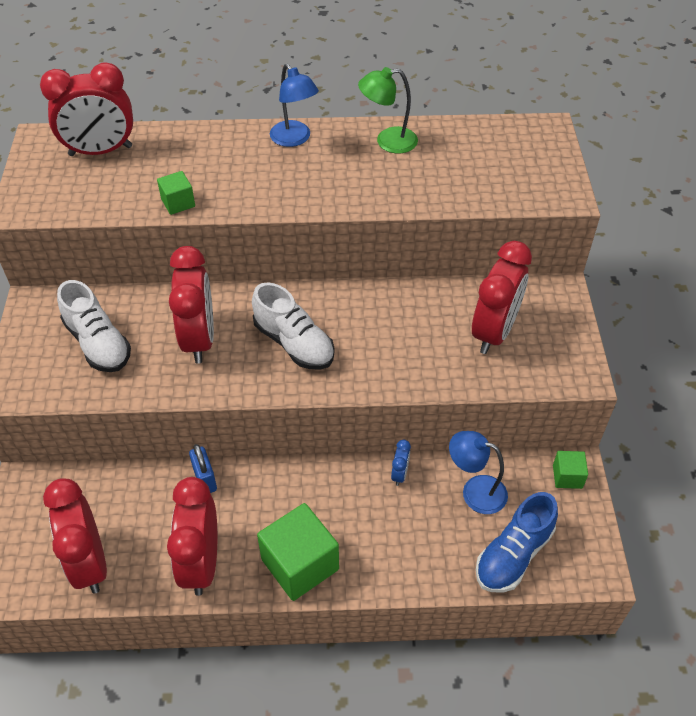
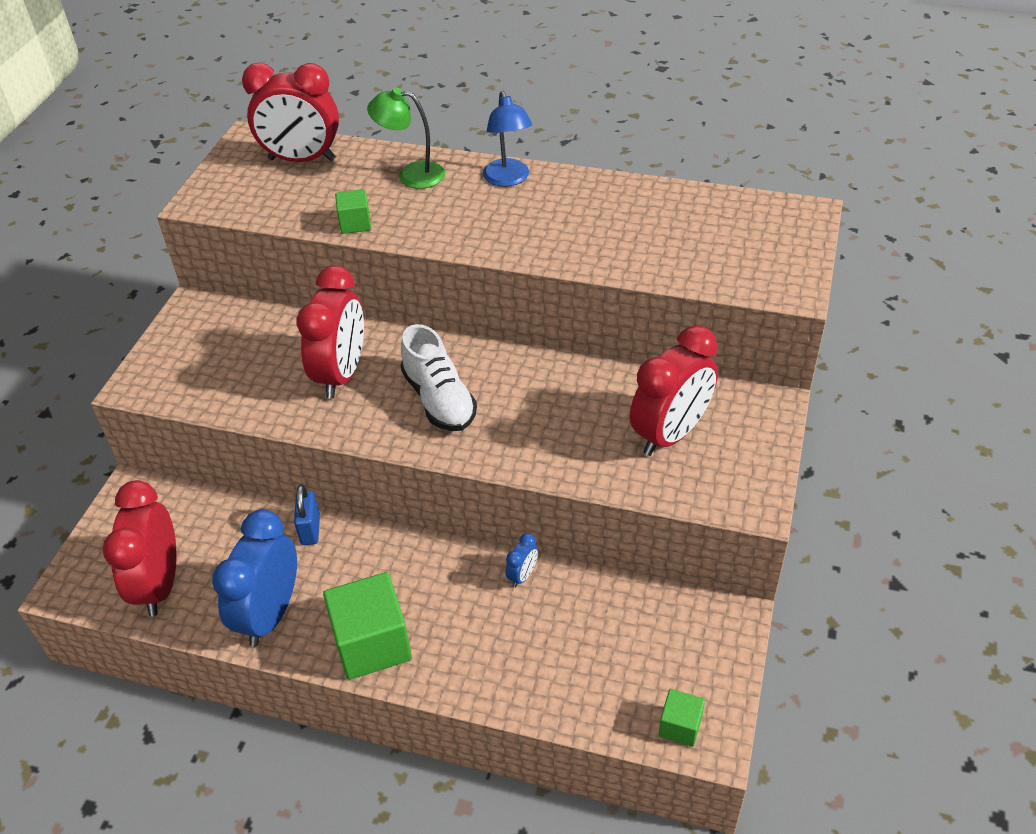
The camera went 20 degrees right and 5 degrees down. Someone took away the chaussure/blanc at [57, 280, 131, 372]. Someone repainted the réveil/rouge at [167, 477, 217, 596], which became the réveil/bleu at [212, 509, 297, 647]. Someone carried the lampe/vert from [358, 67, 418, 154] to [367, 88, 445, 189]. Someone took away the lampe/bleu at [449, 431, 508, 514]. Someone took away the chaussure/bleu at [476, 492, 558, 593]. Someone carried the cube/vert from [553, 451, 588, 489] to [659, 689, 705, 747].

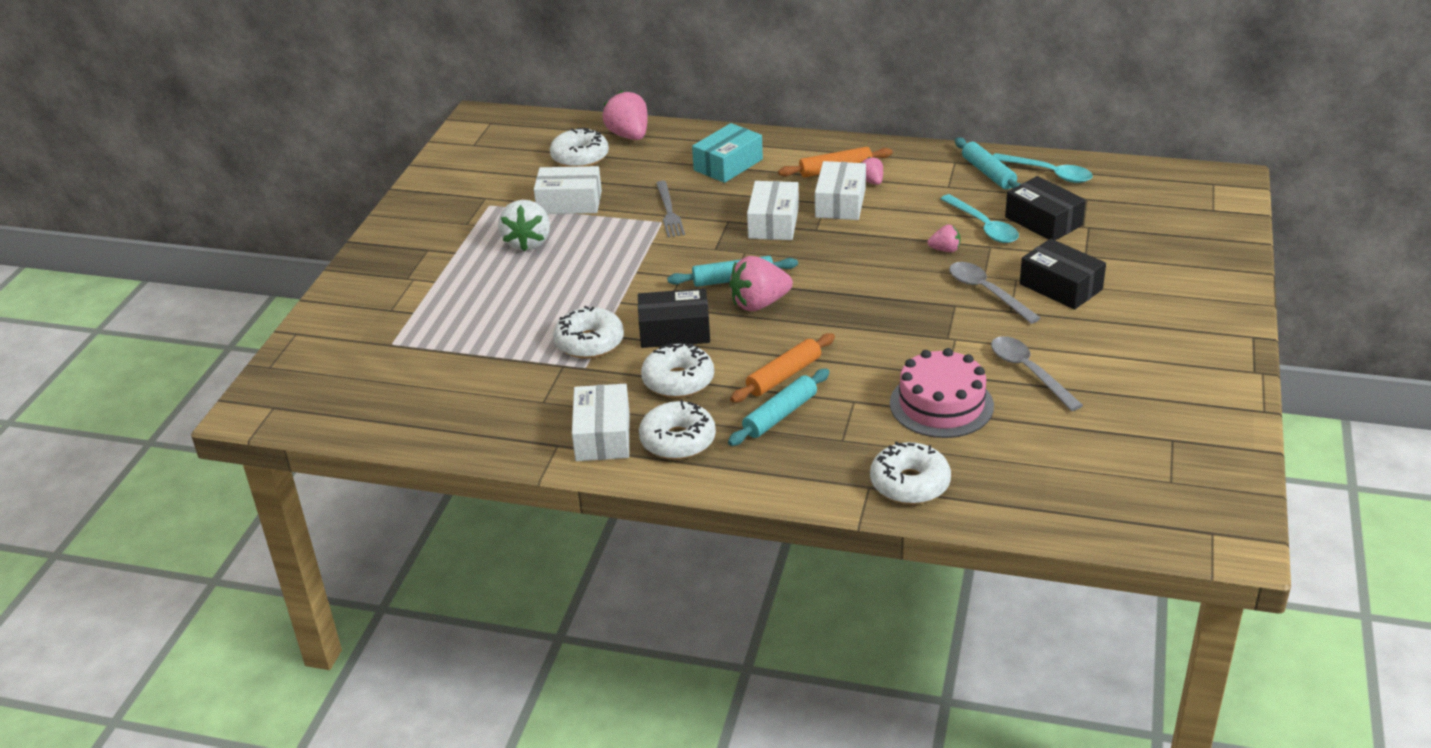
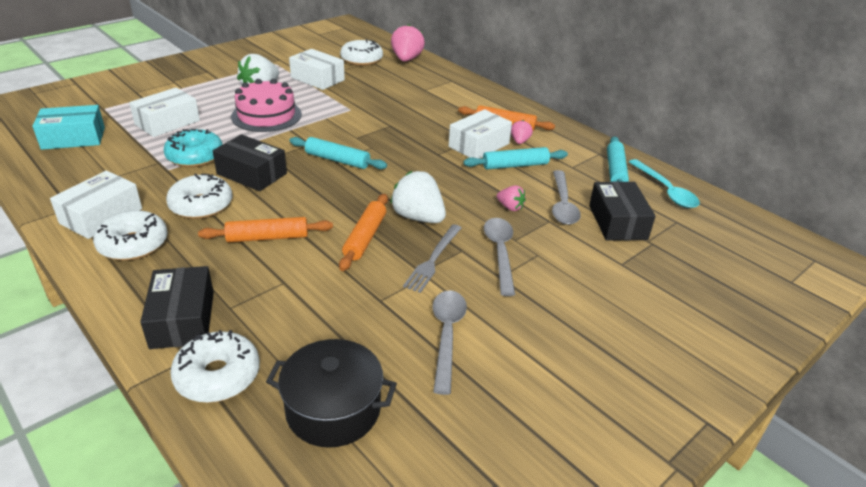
The camera went 30 degrees right and 0 degrees up. Someone repainted the beignet/blanc at [553, 306, 624, 359], which became the beignet/turquoise at [163, 129, 223, 167]. Someone carried the fourchette/gris from [656, 181, 685, 237] to [403, 224, 461, 293]. Someone carried the boîte/turquoise from [692, 123, 763, 183] to [32, 105, 105, 150]. Someone carried the rouleau à pâtisserie/turquoise from [728, 369, 830, 446] to [463, 147, 568, 170]. Someone took away the fraise/rose at [729, 256, 793, 311]. Someone carried the boîte/blanc from [747, 181, 799, 240] to [129, 88, 200, 137]. Someone carried the gâteau/rose from [890, 348, 994, 438] to [231, 79, 302, 132]. Someone repainted the cuillère/turquoise at [941, 194, 1019, 243], which became the cuillère/gris at [552, 170, 581, 225]. Someone carried the boîte/noir from [1020, 239, 1106, 310] to [140, 266, 214, 349]. Someone put down the marmite/noir at [266, 339, 397, 448]. Someone put down the rouleau à pâtisserie/orange at [339, 194, 388, 271]. Someone put down the fraise/blanc at [390, 171, 446, 223].

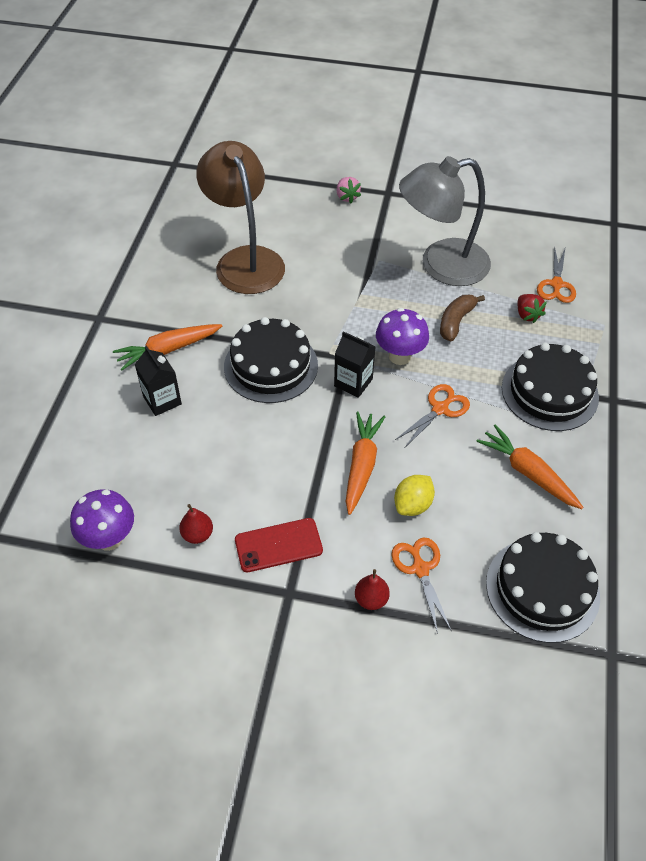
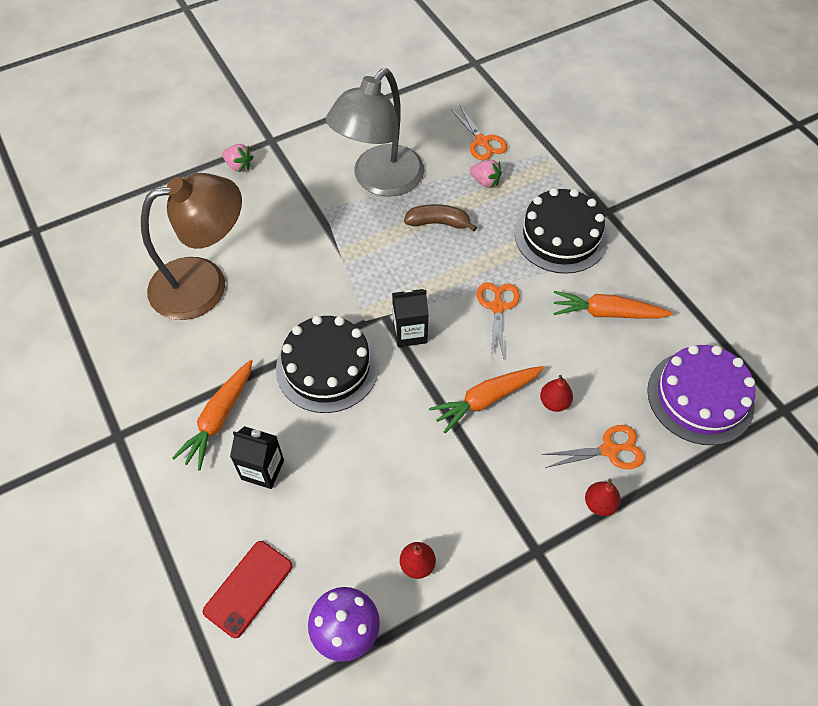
The camera went 40 degrees left and 5 degrees up. Someone rotated the lampe/marron at [196, 141, 285, 294] by 135 degrees clockwise. Someone carried the téléphone/rouge from [235, 518, 323, 573] to [203, 541, 293, 638]. Someone rotated the carotte/orange at [346, 412, 385, 515] by 90 degrees counterclockwise. Someone took away the champignon/violet at [376, 308, 429, 365]. Someone rotated the ciseaux/orange at [391, 537, 452, 634] by 135 degrees clockwise. Someone swapped the citron/jaune at [394, 475, 435, 516] for the poire/rouge at [540, 375, 573, 412]. Someone rotated the banane/marron at [440, 295, 485, 341] by 105 degrees clockwise. Someone repainted the gâteau/noir at [486, 532, 600, 643], which became the gâteau/violet at [647, 345, 755, 445]. Someone repainted the fraise/rouge at [517, 294, 547, 323], which became the fraise/rose at [470, 160, 502, 188].

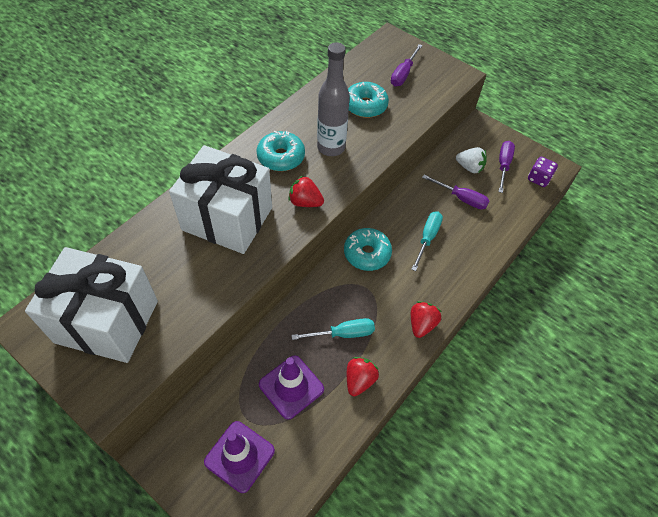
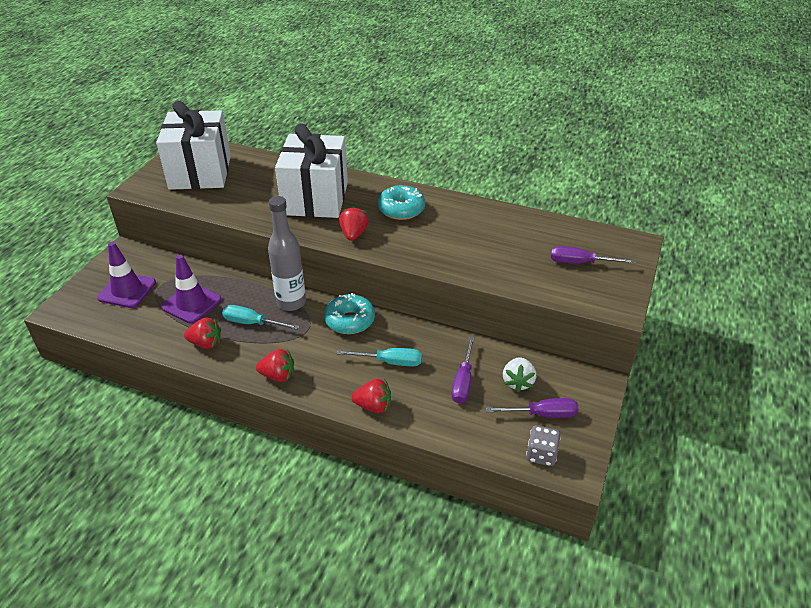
The camera went 75 degrees right and 15 degrees down. Someone rotated the tournevis/turquoise at [291, 318, 375, 340] by 135 degrees clockwise. Someone carried the bouteille/gris from [317, 42, 350, 156] to [268, 196, 306, 311]. Someone took away the beignet/turquoise at [348, 82, 389, 118]. Someone repainted the dé/violet at [528, 156, 558, 187], which became the dé/gris at [526, 425, 561, 466]. Someone put down the fraise/rouge at [351, 379, 391, 413].

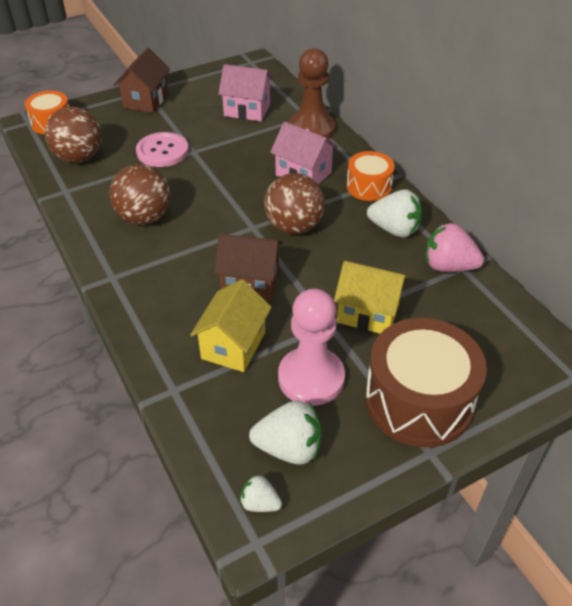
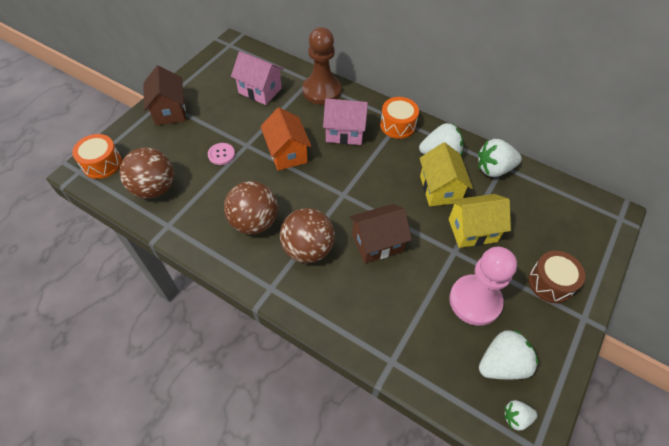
The camera went 30 degrees left and 10 degrees up. Someone scaled the bouton/rose at [136, 132, 189, 167] by 0.59. Someone carried the maison/jaune from [190, 279, 272, 372] to [419, 142, 473, 206]. Someone rotated the maison/rose at [218, 64, 273, 121] by 45 degrees clockwise. Someone carried the balle/marron from [264, 173, 325, 234] to [280, 208, 335, 263]. Someone scaled the tambour/marron at [365, 318, 487, 448] by 0.56. Someone repainted the fraise/rose at [426, 222, 484, 272], which became the fraise/blanc at [478, 139, 522, 177]. Someone put down the maison/orange at [260, 108, 312, 170].

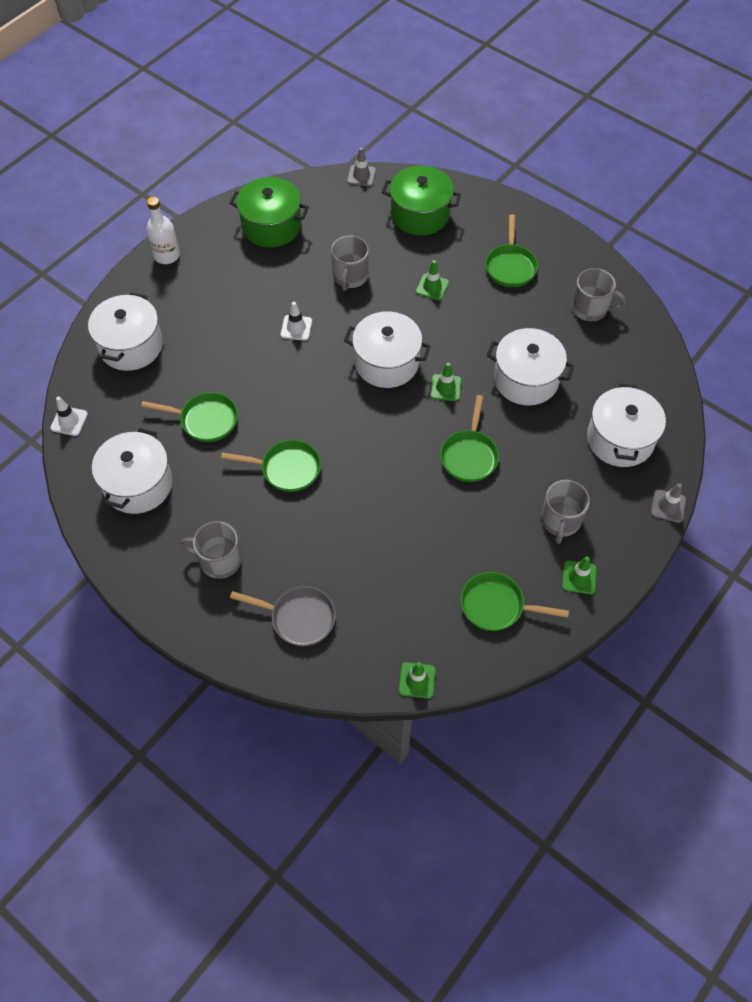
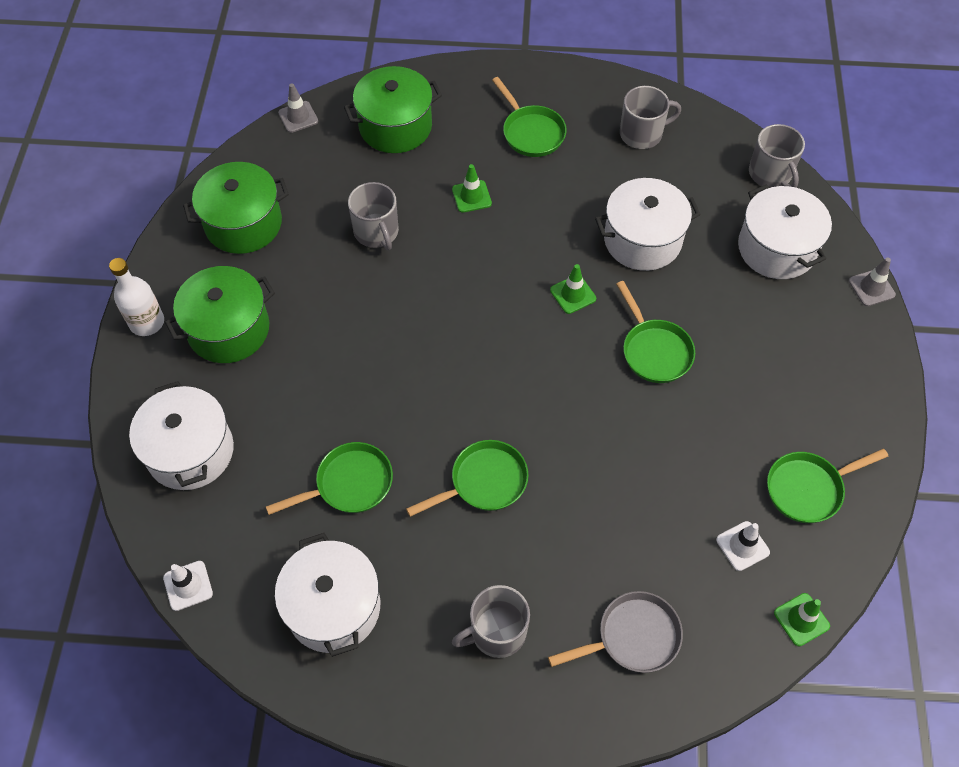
The camera went 35 degrees left and 0 degrees up. Someone carried the cône de chantier/blanc from [281, 302, 312, 341] to [716, 521, 770, 571]. Someone took away the marmite/blanc at [344, 311, 431, 388]. Someone carried the tasse/gris from [541, 480, 590, 544] to [749, 124, 805, 188]. Someone took away the cône de chantier/vert at [562, 556, 597, 594]. Someone put down the marmite/vert at [165, 266, 275, 363].

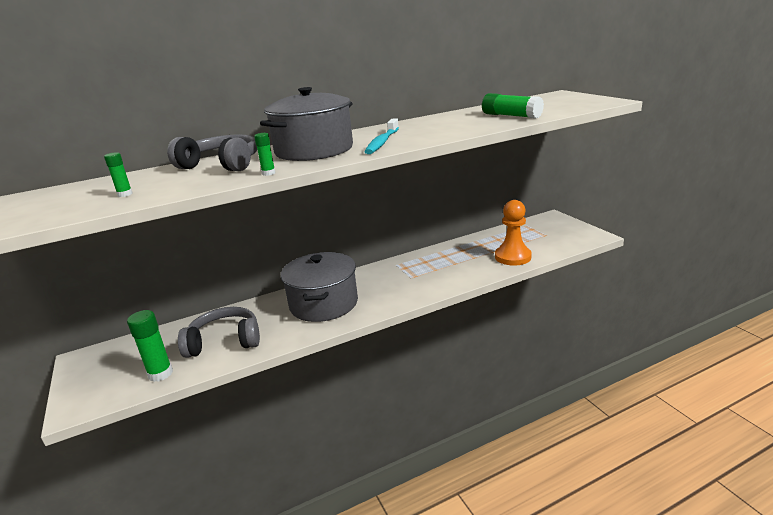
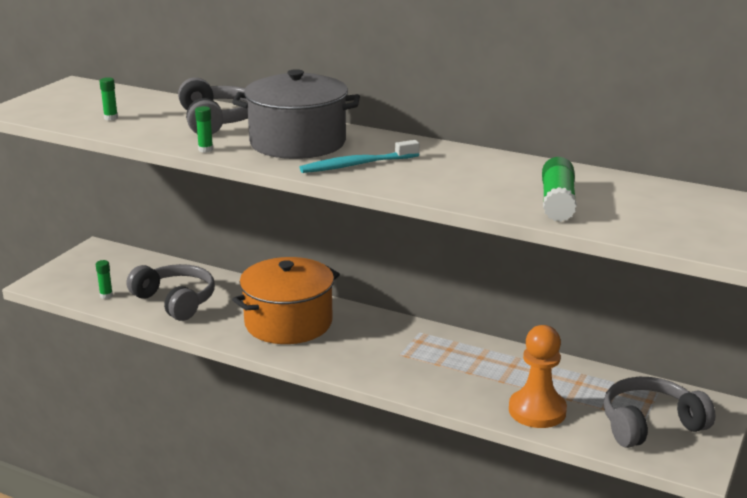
The camera went 50 degrees right and 0 degrees up. Someone scaled the bâton de colle/vert at [127, 310, 173, 382] by 0.53. Someone repainted the marmite/gris at [281, 252, 358, 322], which became the marmite/orange at [232, 257, 340, 344]. Someone put down the casque audio/gris at [603, 377, 716, 448].

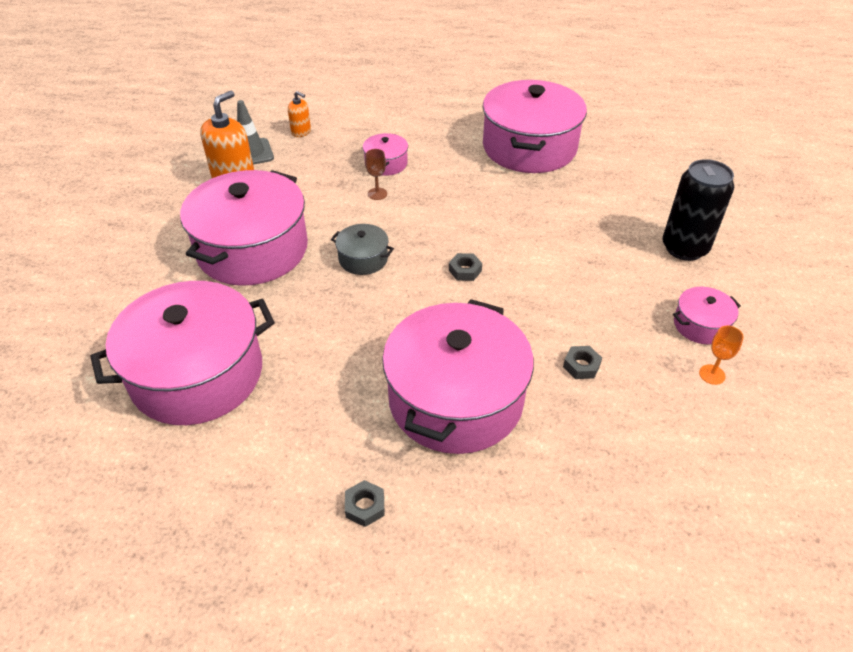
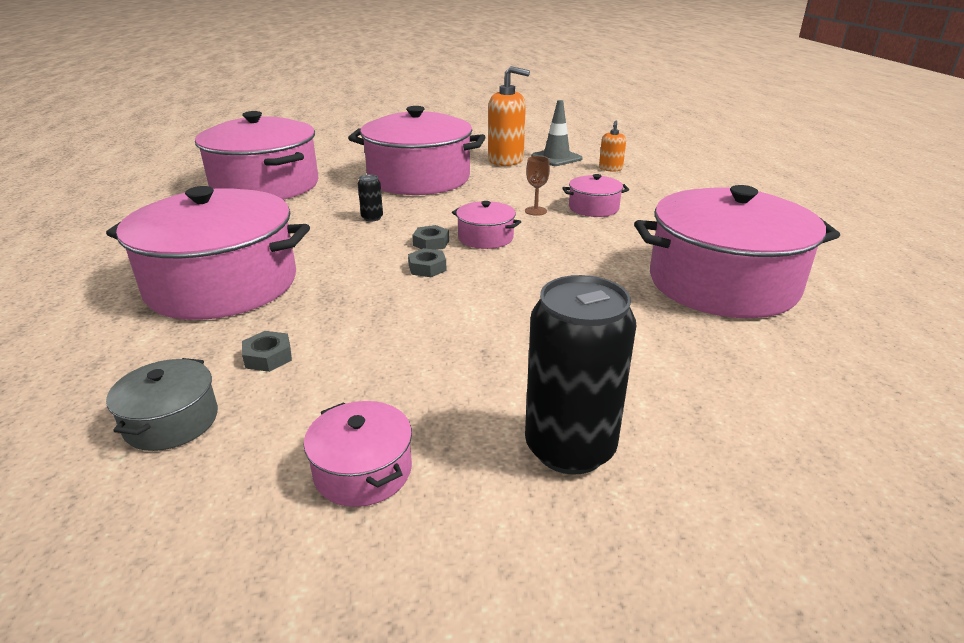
The camera went 75 degrees right and 15 degrees down. Someone carried the marmite/gris from [331, 224, 394, 275] to [106, 358, 218, 451]. Someone carried the écrou/gris from [345, 480, 385, 527] to [412, 225, 449, 250]. Someone took away the verre à pied/orange at [699, 325, 744, 385]. Someone put down the canette/noir at [358, 174, 383, 221]. Someone put down the marmite/rose at [452, 201, 521, 249].

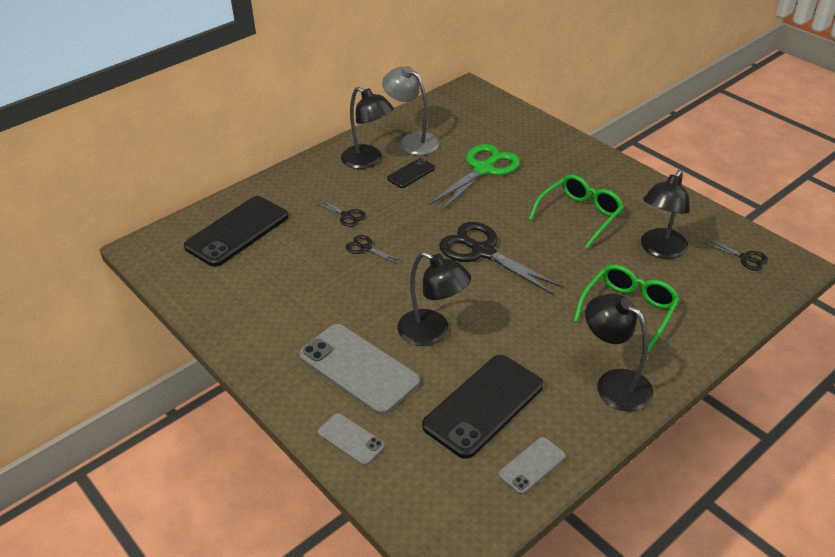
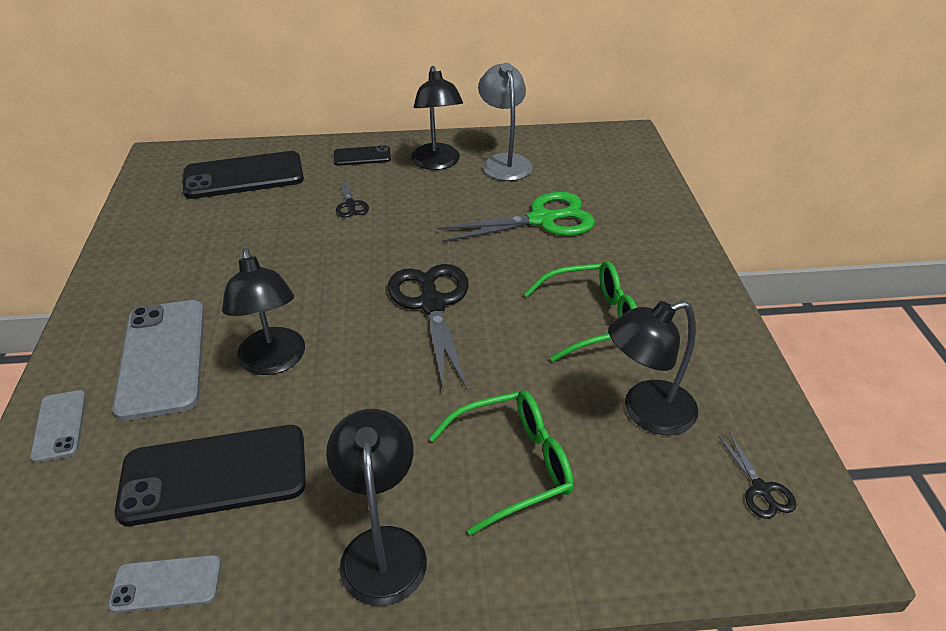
The camera went 35 degrees right and 0 degrees up. Someone took away the ciseaux/noir at [346, 235, 402, 264]. Someone carried the téléphone/noir from [387, 158, 435, 188] to [334, 145, 391, 166].

